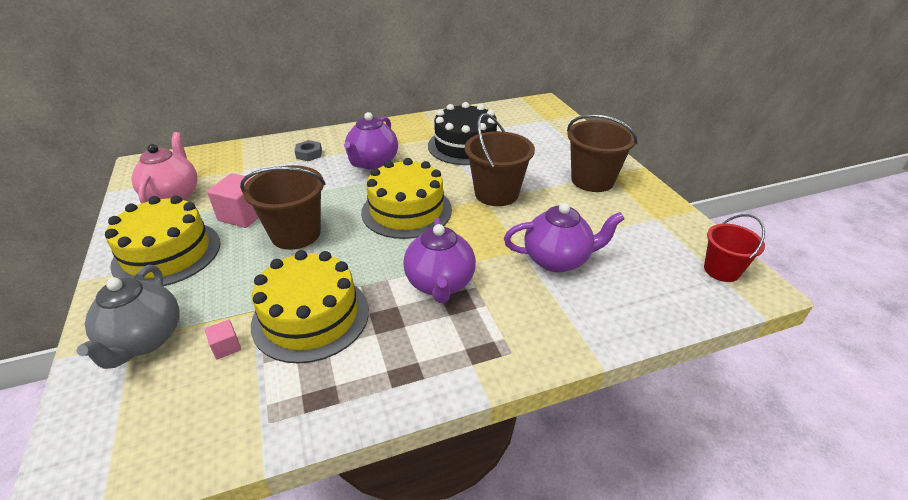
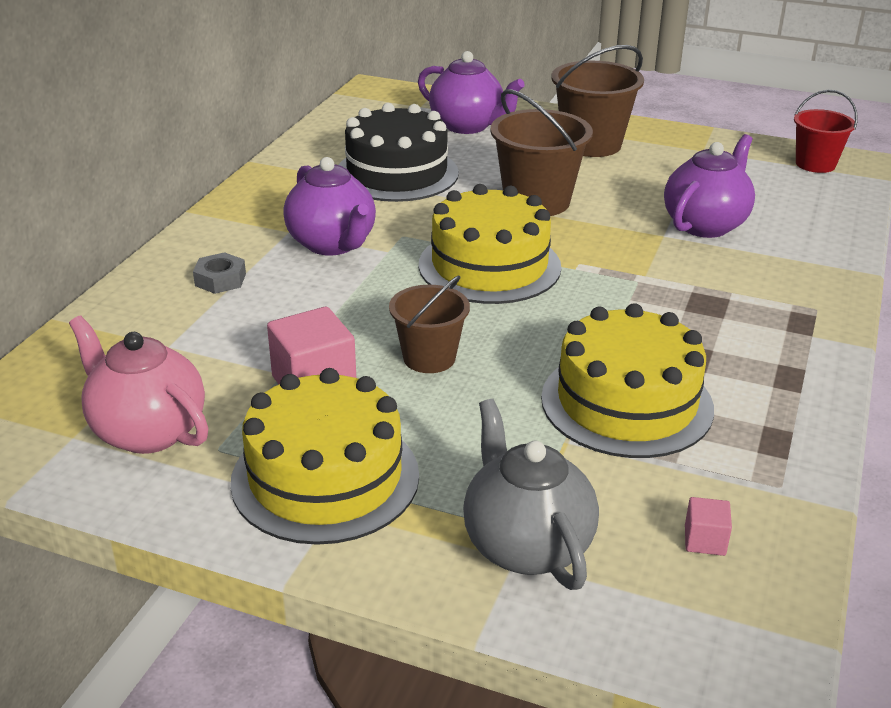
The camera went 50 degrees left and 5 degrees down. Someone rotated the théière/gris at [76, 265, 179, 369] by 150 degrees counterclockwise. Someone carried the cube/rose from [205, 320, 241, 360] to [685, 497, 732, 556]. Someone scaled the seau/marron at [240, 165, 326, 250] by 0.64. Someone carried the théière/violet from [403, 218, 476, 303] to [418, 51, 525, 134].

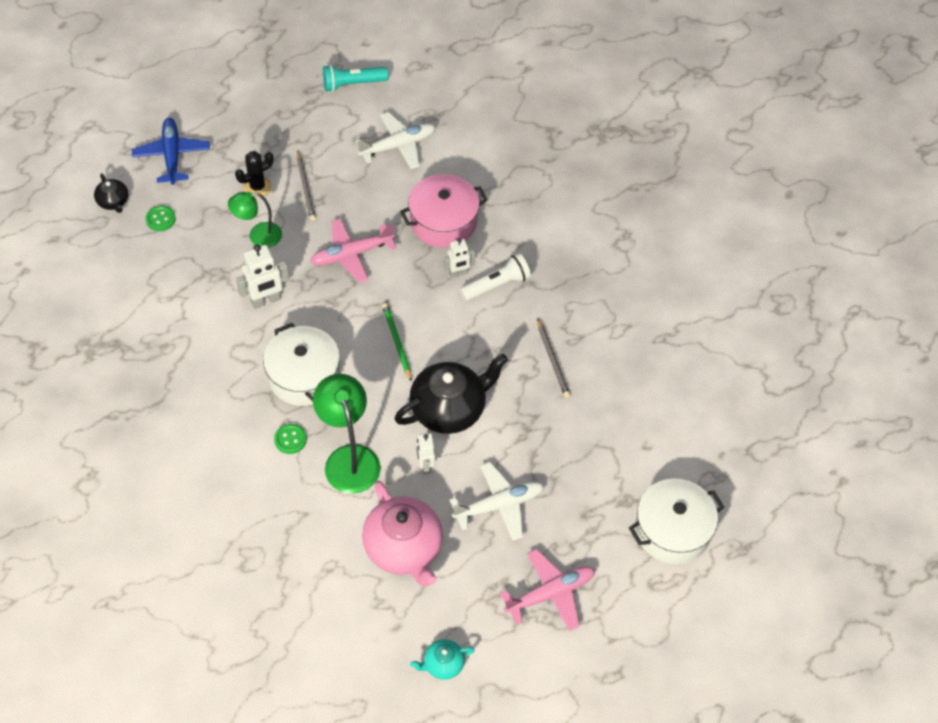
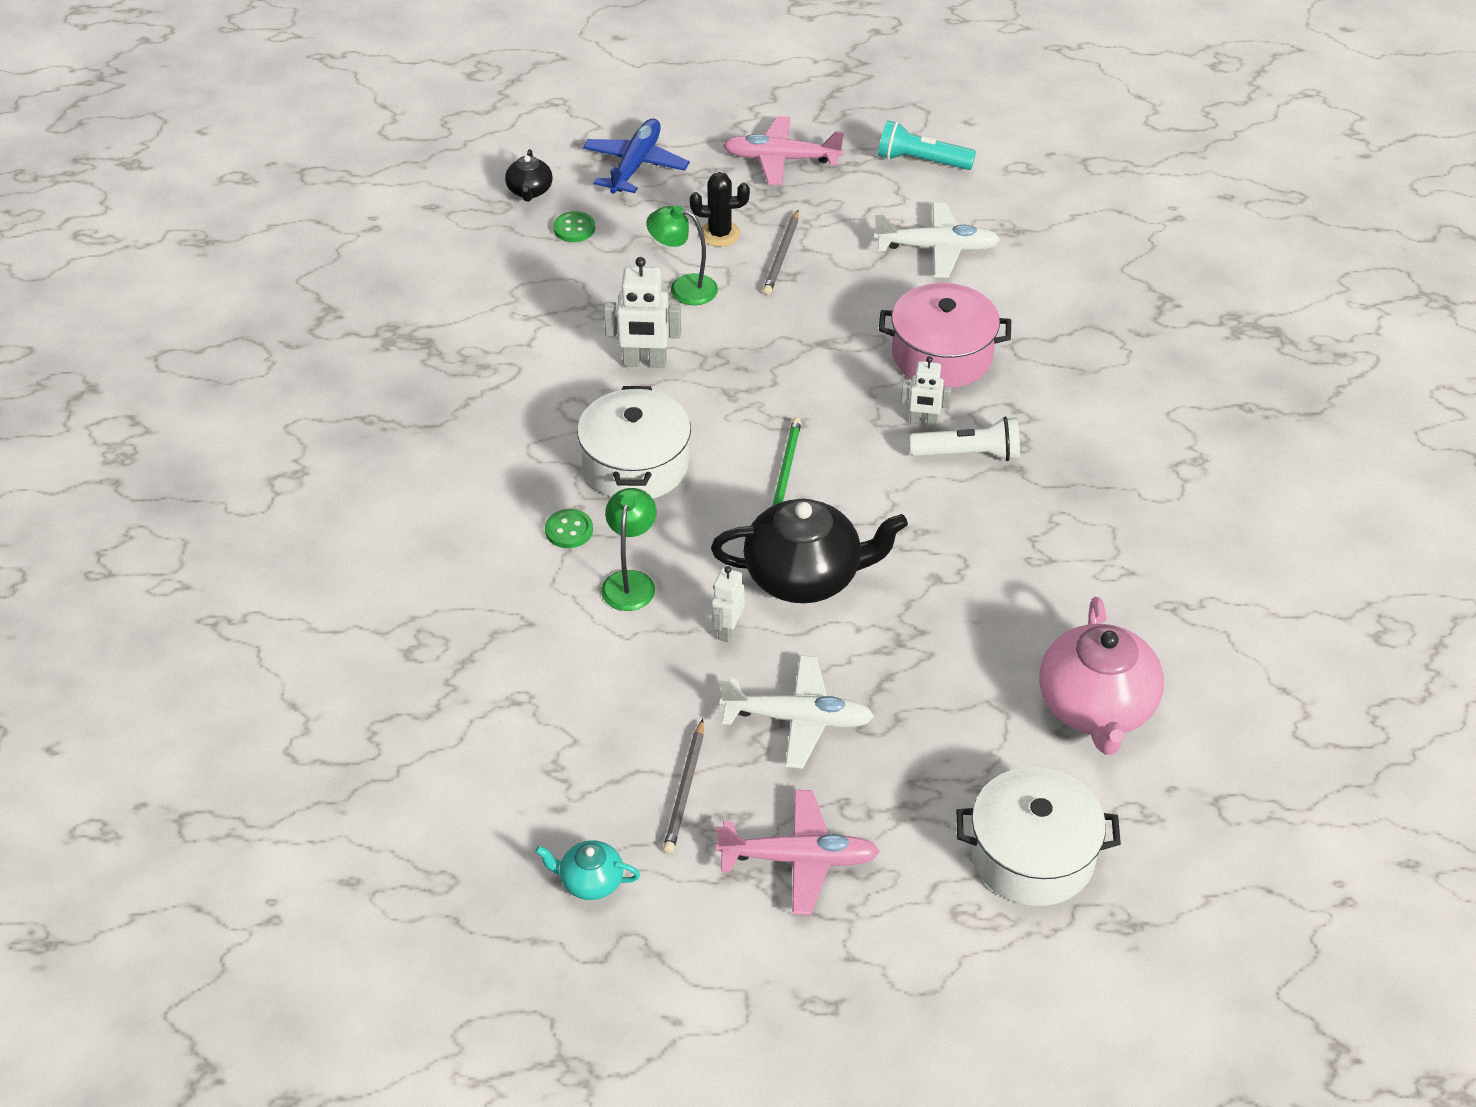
The camera went 30 degrees right and 10 degrees down. Someone carried the avion/rose from [310, 219, 397, 283] to [723, 116, 844, 185]. Someone scaled the lampe/vert at [313, 374, 381, 494] by 0.64. Someone carried the théière/rose from [362, 481, 443, 586] to [1039, 597, 1164, 755]. Someone carried the crayon/gris from [537, 318, 570, 398] to [663, 719, 704, 853].

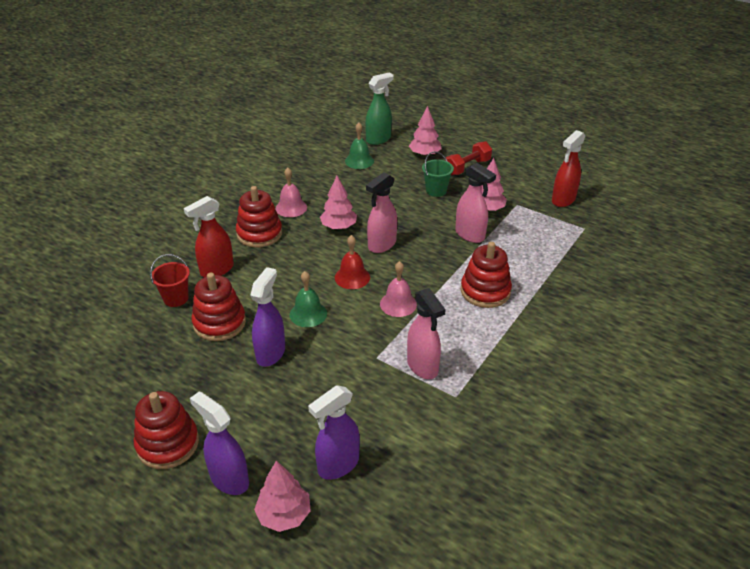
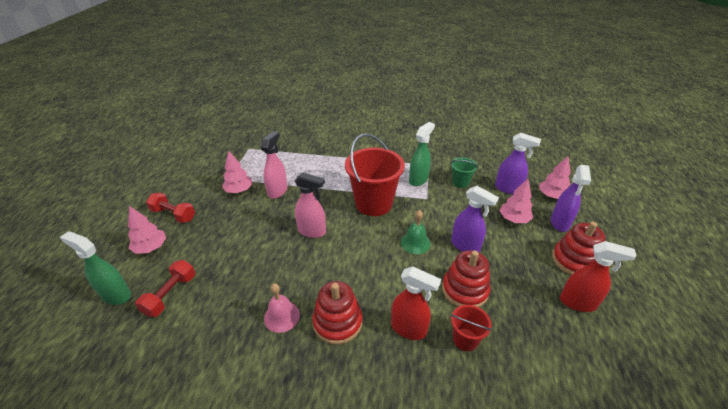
The camera went 115 degrees left and 0 degrees up. Someone rotated the vaporisateur/violet at [250, 267, 285, 367] by 135 degrees counterclockwise. Someone carried the arbre/rose from [320, 176, 357, 230] to [500, 179, 533, 223]. Someone took away the cloche/rouge at [335, 235, 370, 289]. Someone swapped the cloche/vert at [345, 122, 374, 169] for the haltère/rouge at [135, 260, 195, 317]. Someone swapped the cloche/rose at [380, 261, 417, 317] for the seau/rouge at [345, 134, 405, 216]. Someone repainted the vaporisateur/rose at [407, 288, 446, 379], which became the vaporisateur/vert at [409, 122, 435, 186]. Someone carried the seau/vert from [422, 151, 454, 197] to [451, 157, 478, 188]. Someone took away the jouet à empiler/rouge at [461, 242, 512, 308]. Someone carried the vaporisateur/rouge from [552, 130, 585, 207] to [560, 241, 637, 312].

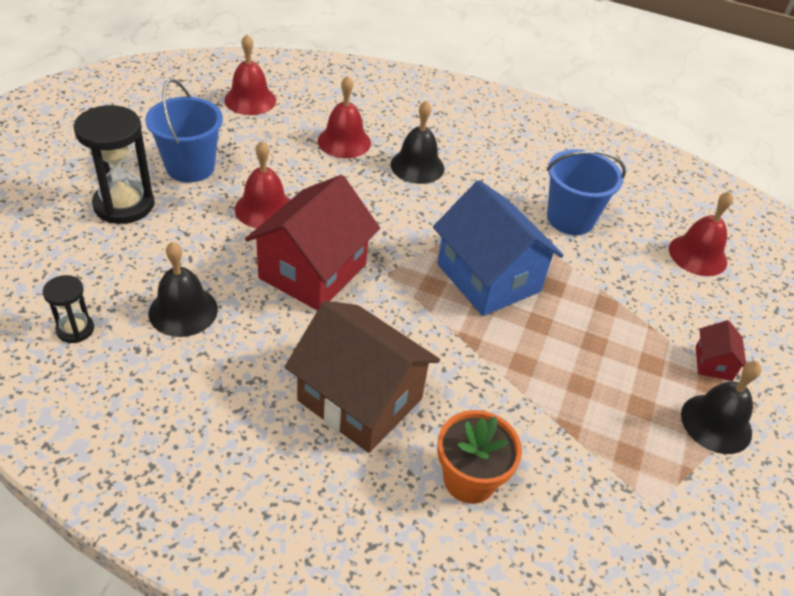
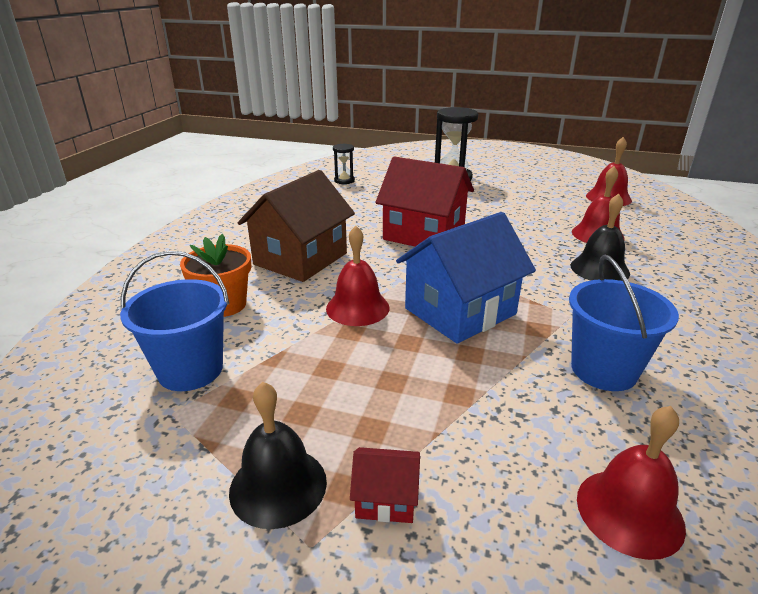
The camera went 90 degrees right and 15 degrees down. Someone carried the seau/bleu from [145, 79, 223, 183] to [120, 251, 229, 391]. Someone took away the cloche/noir at [149, 241, 218, 337]. Someone carried the cloche/rouge from [235, 141, 290, 228] to [326, 226, 389, 326].

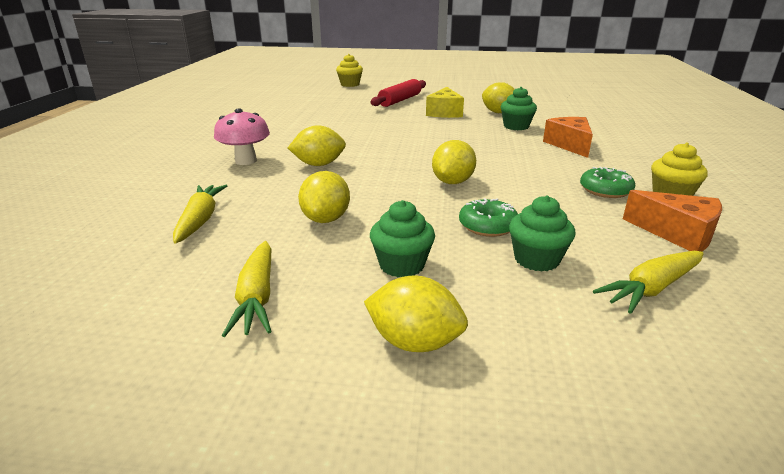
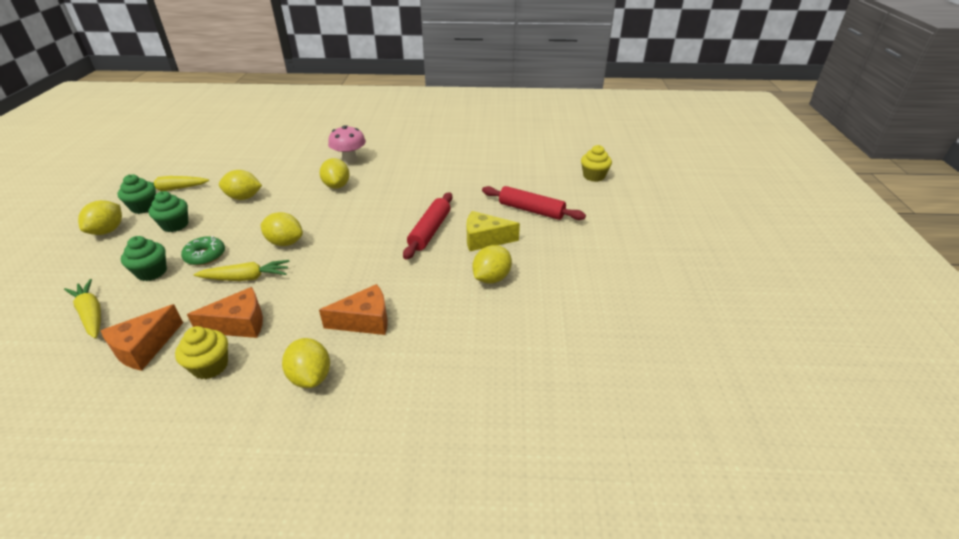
The camera went 85 degrees right and 10 degrees up. Someone carried the carotte/jaune from [173, 185, 227, 243] to [194, 260, 290, 281]. Someone carried the muffin/vert from [501, 87, 537, 130] to [118, 174, 156, 214]. Someone swapped the beignet/vert at [580, 167, 635, 198] for the fromage/orange at [187, 287, 263, 338]. Someone put down the citron/jaune at [282, 338, 330, 388]. Someone put down the rouleau à pâtisserie/rouge at [403, 192, 453, 260].

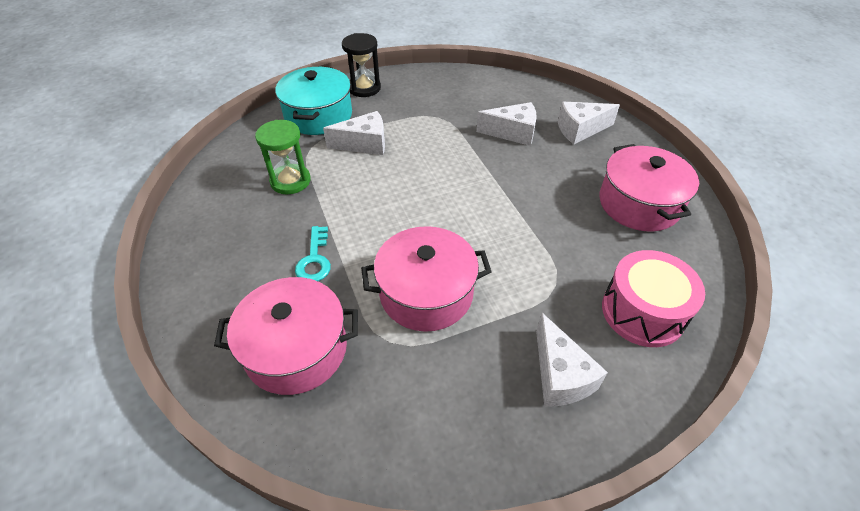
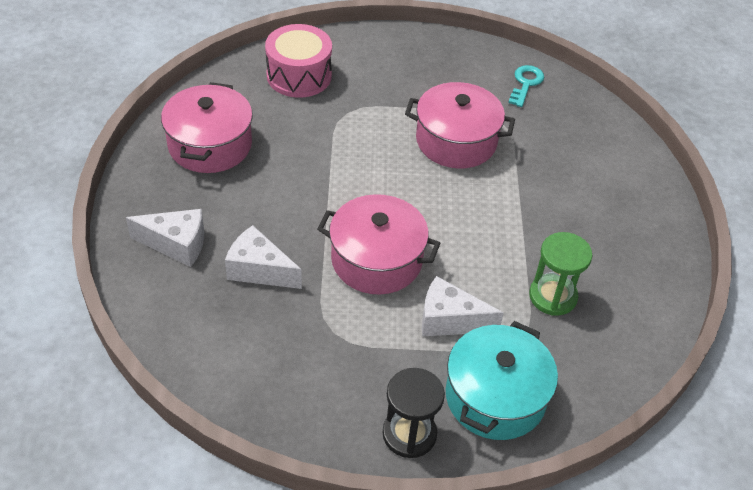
The camera went 160 degrees left and 0 degrees up. Someone carried the marmite/rose from [214, 277, 358, 395] to [317, 194, 440, 295]. Someone carried the clé/turquoise from [295, 226, 331, 281] to [508, 65, 544, 107]. Someone took away the fromage/blanc at [536, 313, 608, 407].

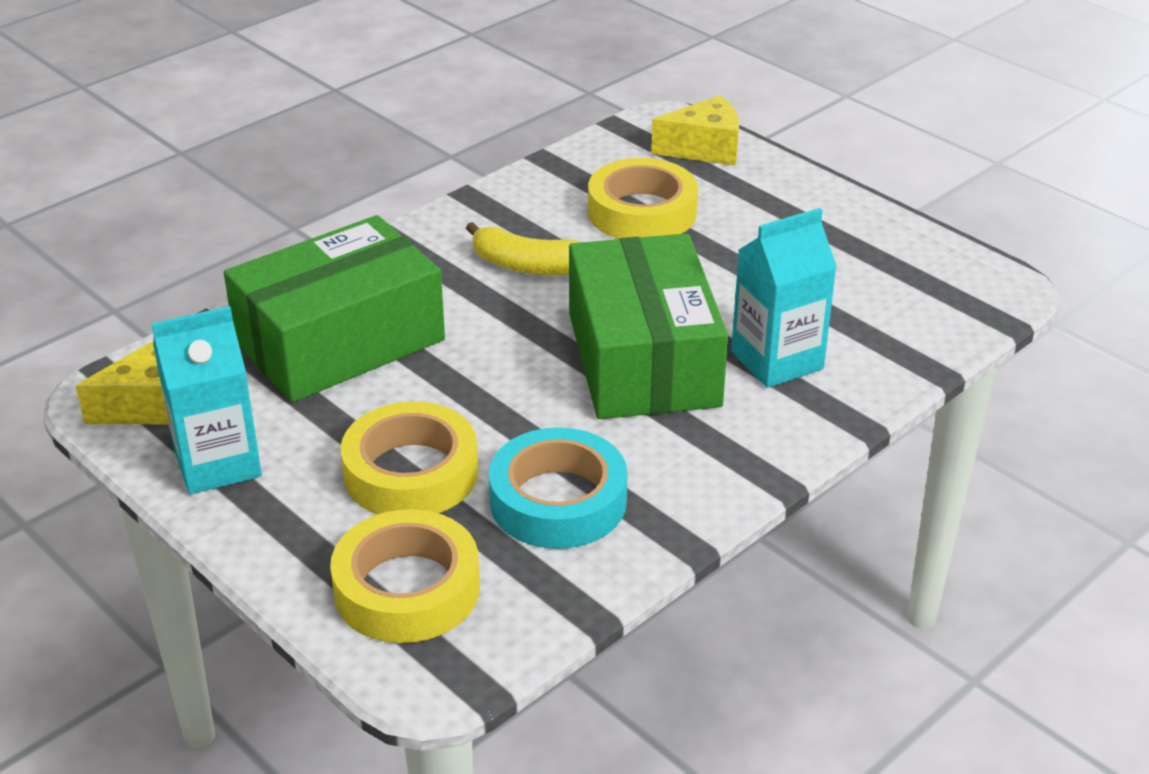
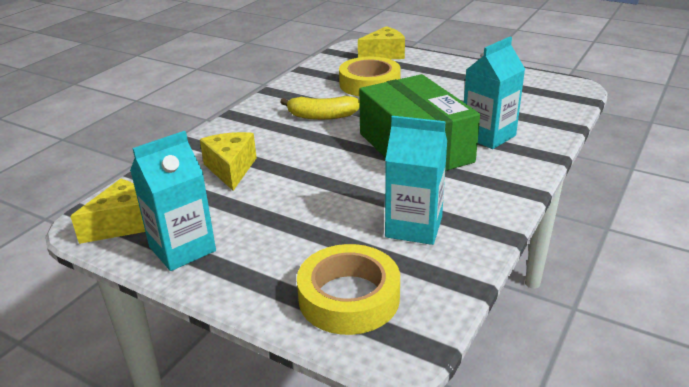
The camera went 15 degrees left and 5 degrees down. Someone swapped the boîte/vert at [224, 215, 445, 402] for the fromage/jaune at [200, 132, 257, 191]. Someone took away the ruban adhésif/jaune at [341, 401, 478, 514]. Someone swapped the ruban adhésif/turquoise at [489, 427, 628, 549] for the brique de lait/turquoise at [385, 116, 447, 245].

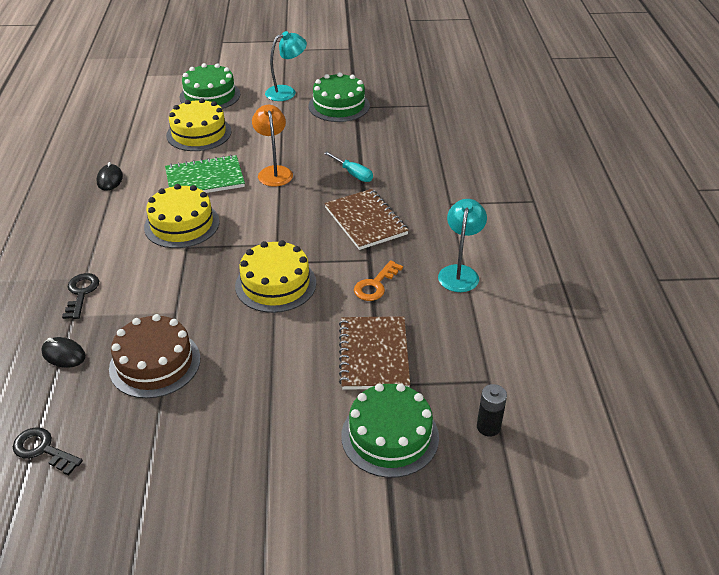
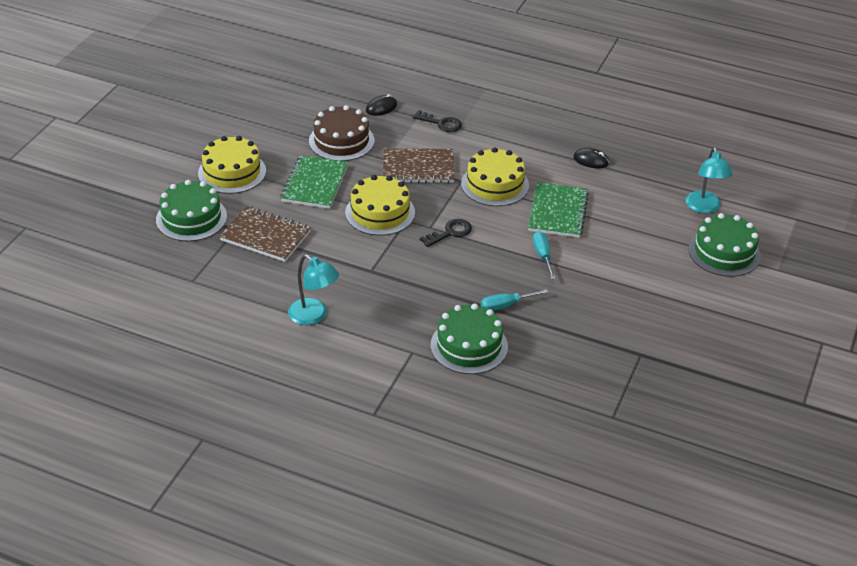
The camera went 115 degrees right and 0 degrees up. Someone carried the clé/noir from [13, 427, 83, 476] to [420, 219, 472, 247]. Someone carried the gâteau/jaune from [166, 98, 232, 151] to [198, 136, 266, 194]. Someone swapped the lampe/orange at [252, 105, 293, 187] for the tournevis/turquoise at [533, 231, 556, 279]. Someone carried the lampe/turquoise from [265, 31, 307, 101] to [686, 147, 733, 213]. Someone carried the gâteau/vert from [309, 72, 370, 122] to [431, 304, 508, 374]. Someone carried the carnet/marron from [324, 189, 409, 250] to [383, 148, 454, 183]. Someone took away the clé/orange at [354, 260, 403, 301]. Someone took away the pile/noir at [477, 384, 507, 437]. Someone put down the carnet/vert at [280, 155, 348, 209].

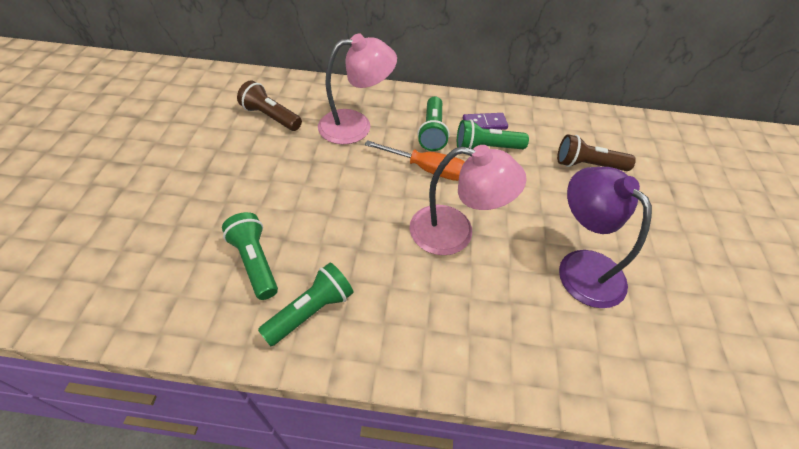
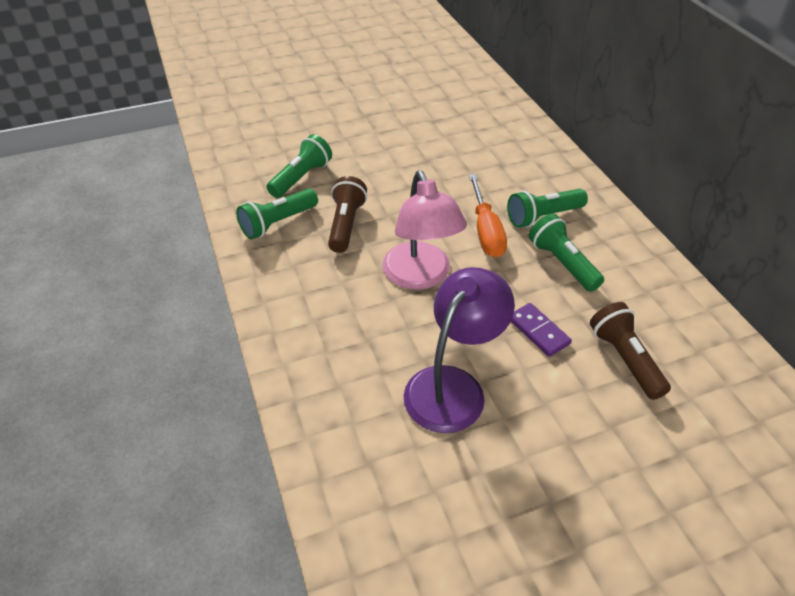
The camera went 65 degrees right and 5 degrees down. Someone carried the lampe de poche/marron from [237, 80, 302, 131] to [328, 176, 367, 253]. Someone rotated the lampe de poche/vert at [258, 263, 354, 346] by 120 degrees clockwise. Someone took away the lampe/rose at [318, 34, 397, 145]. Someone carried the domino/violet from [463, 113, 508, 130] to [511, 303, 572, 357].

